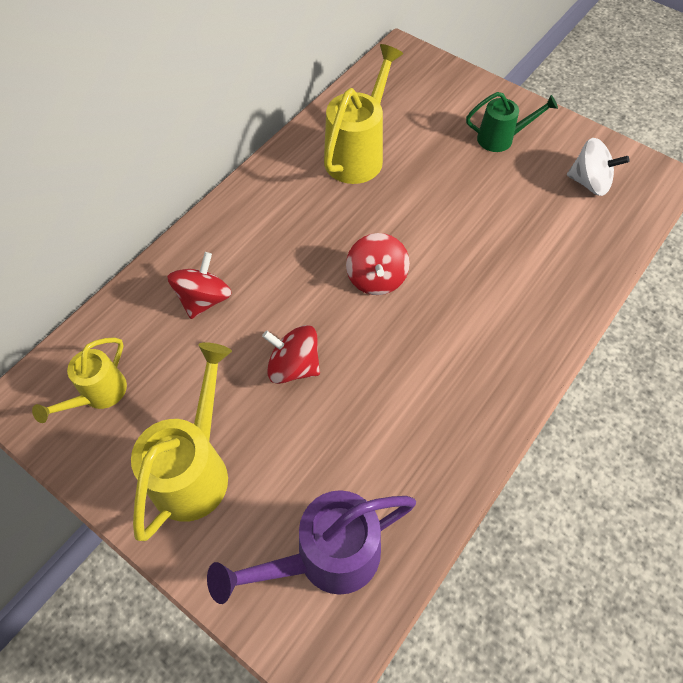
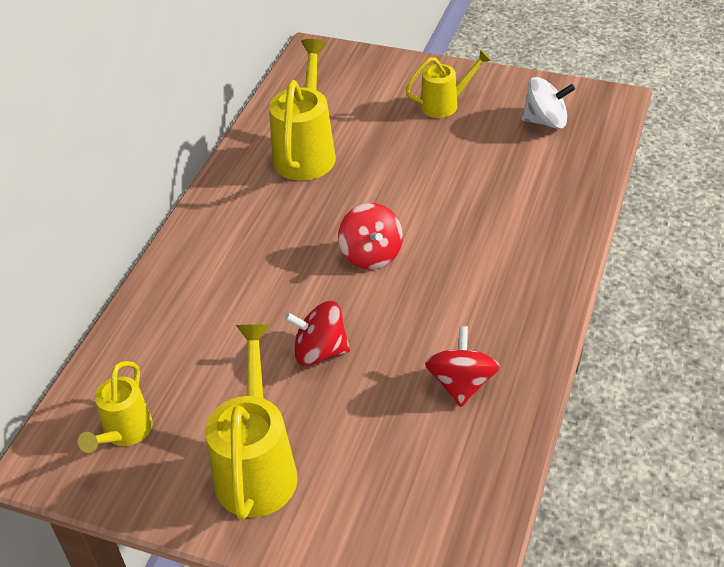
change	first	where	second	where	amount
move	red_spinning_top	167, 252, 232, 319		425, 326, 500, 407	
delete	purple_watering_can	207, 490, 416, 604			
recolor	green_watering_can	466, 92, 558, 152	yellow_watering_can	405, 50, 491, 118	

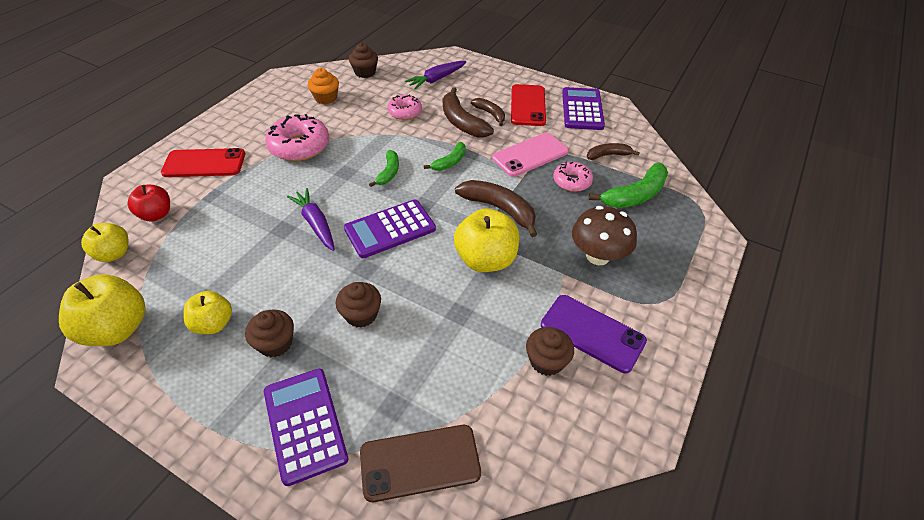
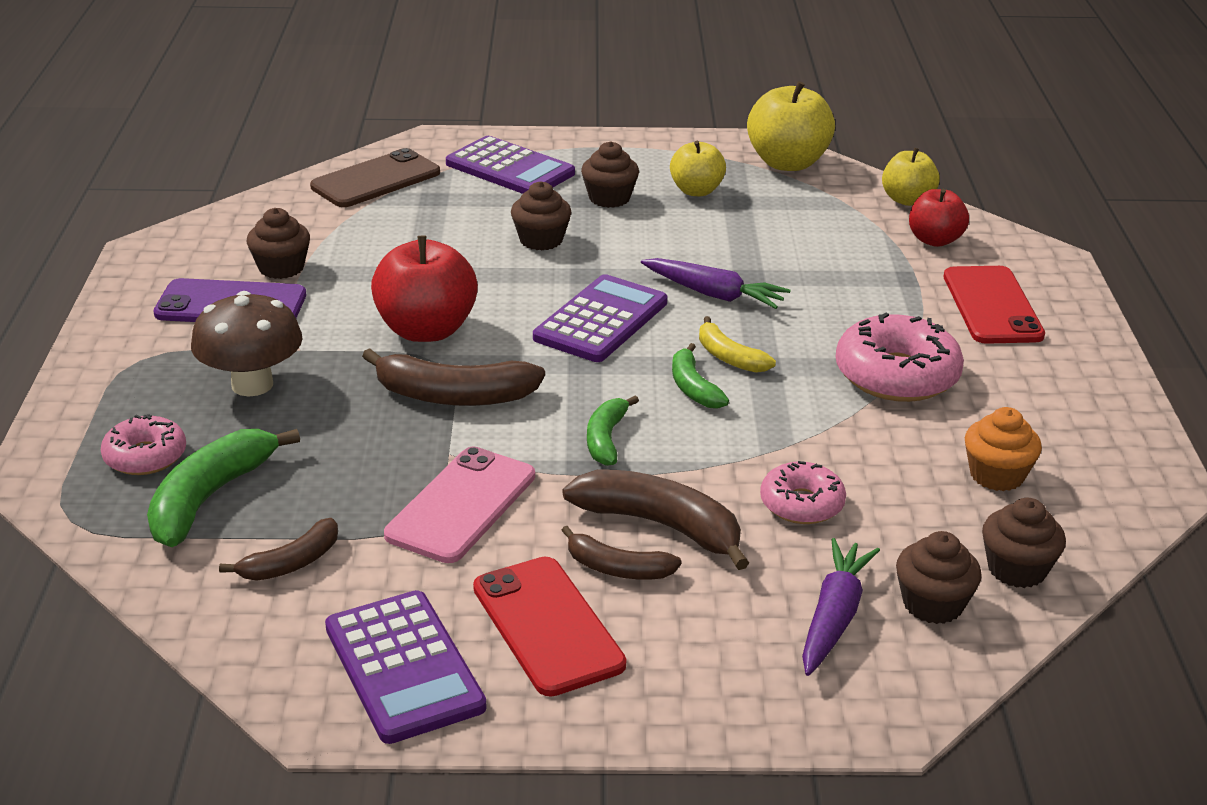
change	first	where	second	where	amount
rotate	red_phone	161, 148, 245, 177		944, 266, 1045, 344	60 degrees counterclockwise
recolor	yellow_apple	454, 208, 519, 272	red_apple	371, 236, 478, 342	
move	pink_donut	554, 162, 593, 192		101, 414, 186, 475	
insert			yellow_banana	699, 316, 776, 373	
insert			brown_cupcake	896, 531, 982, 624	

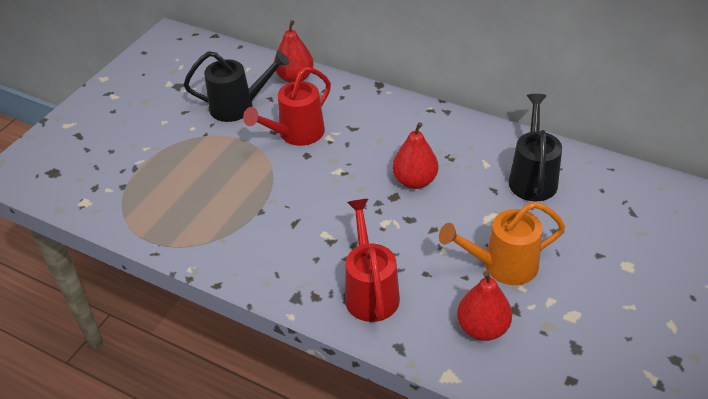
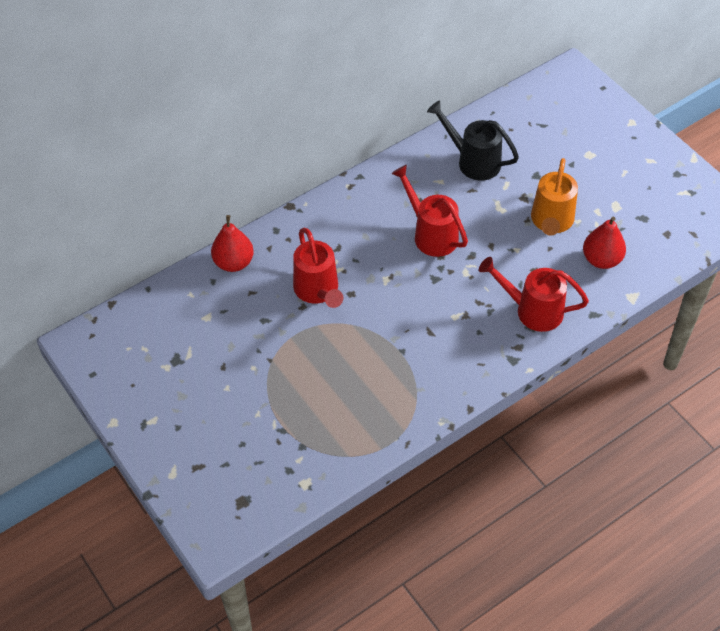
change	first	where	second	where	amount
delete	black_watering_can	184, 50, 289, 122			
replace	red_pear	392, 122, 438, 189	red_watering_can	391, 165, 468, 257	

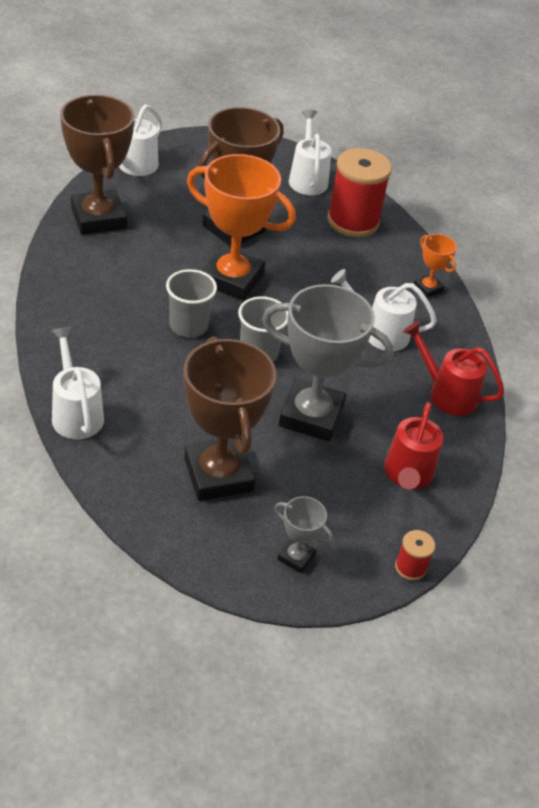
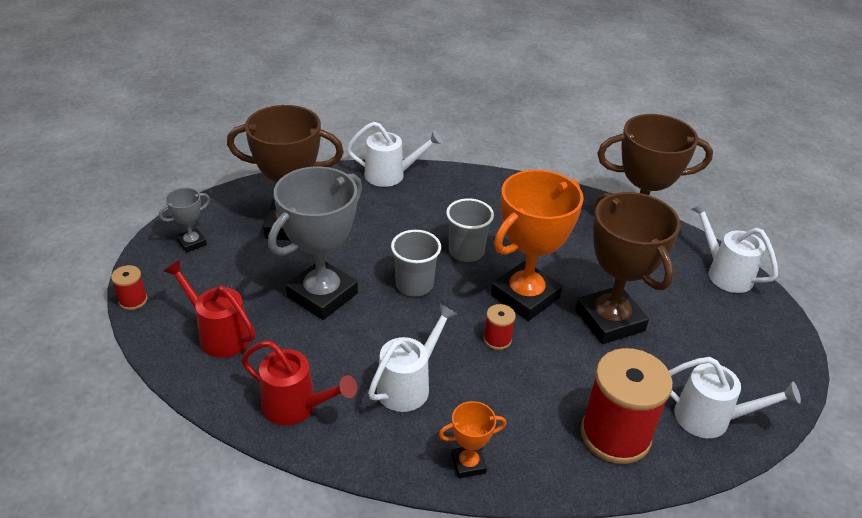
change	first	where	second	where	amount
rotate	red_watering_can	403, 321, 504, 416		241, 341, 357, 425	60 degrees clockwise
insert			red_spool	484, 304, 516, 350	

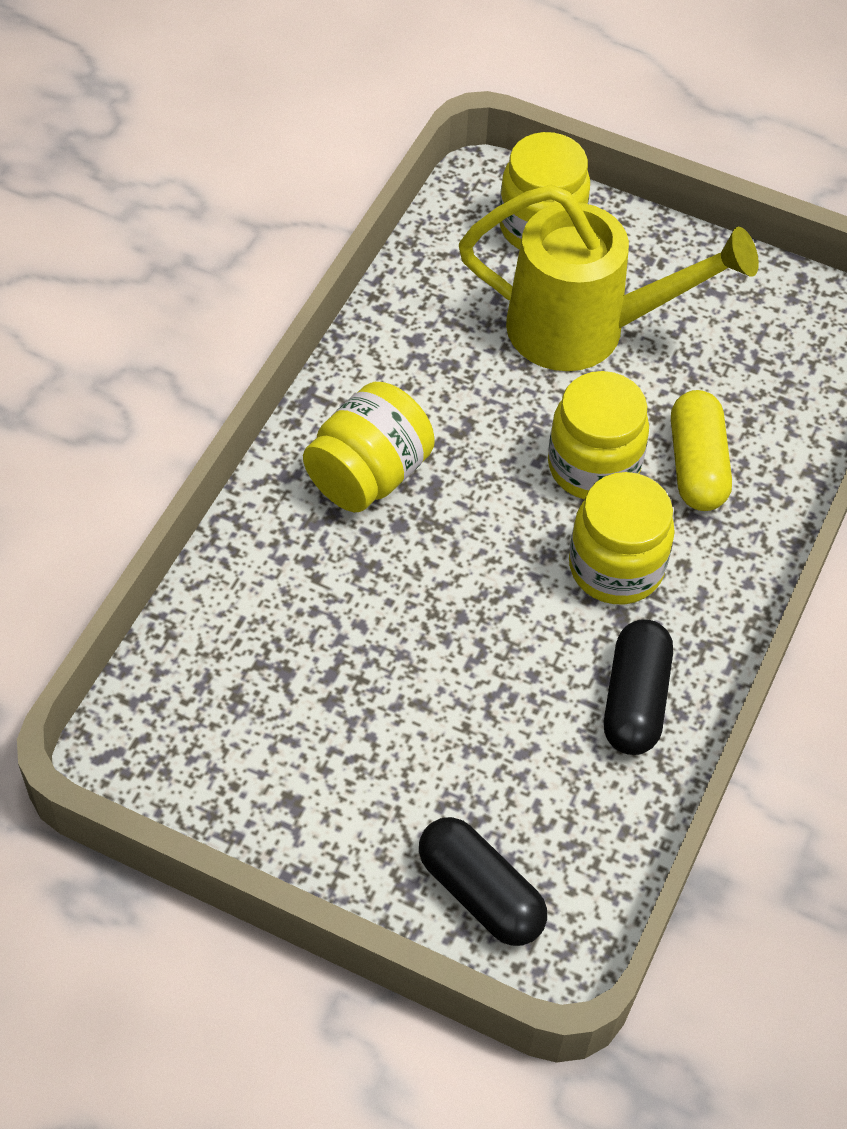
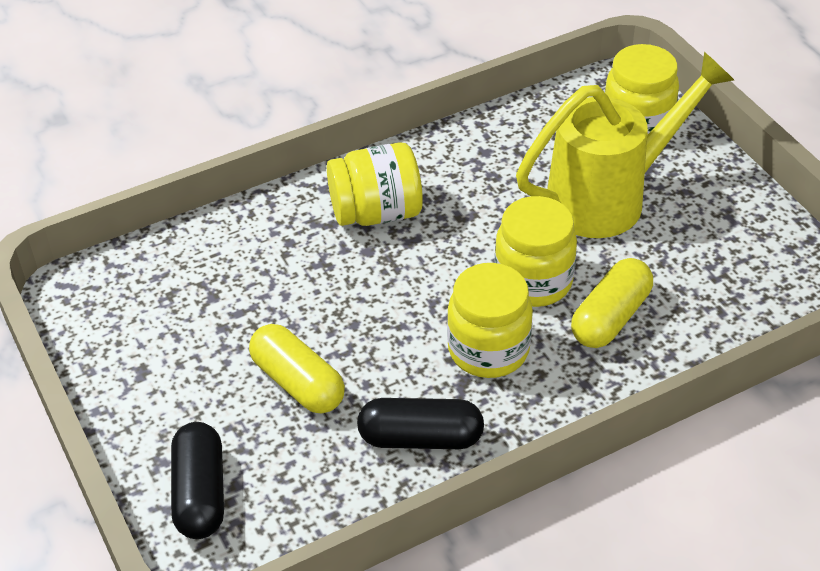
change	first	where	second	where	amount
rotate	yellow_watering_can	459, 184, 759, 371		516, 52, 734, 238	75 degrees counterclockwise
rotate	black_capsule	604, 619, 673, 755		357, 398, 484, 449	45 degrees clockwise
insert			yellow_capsule	249, 324, 345, 413	

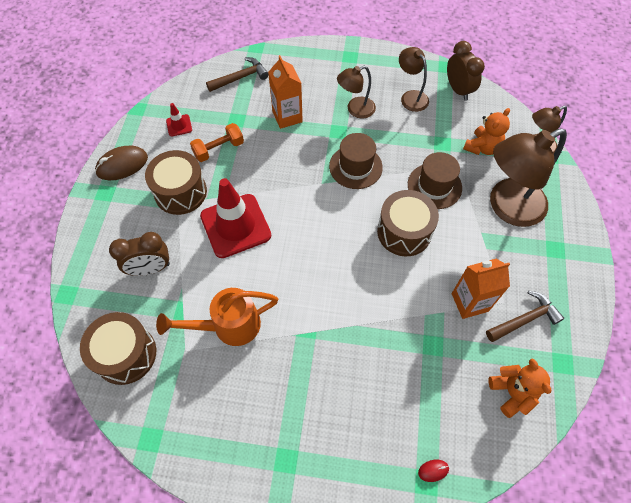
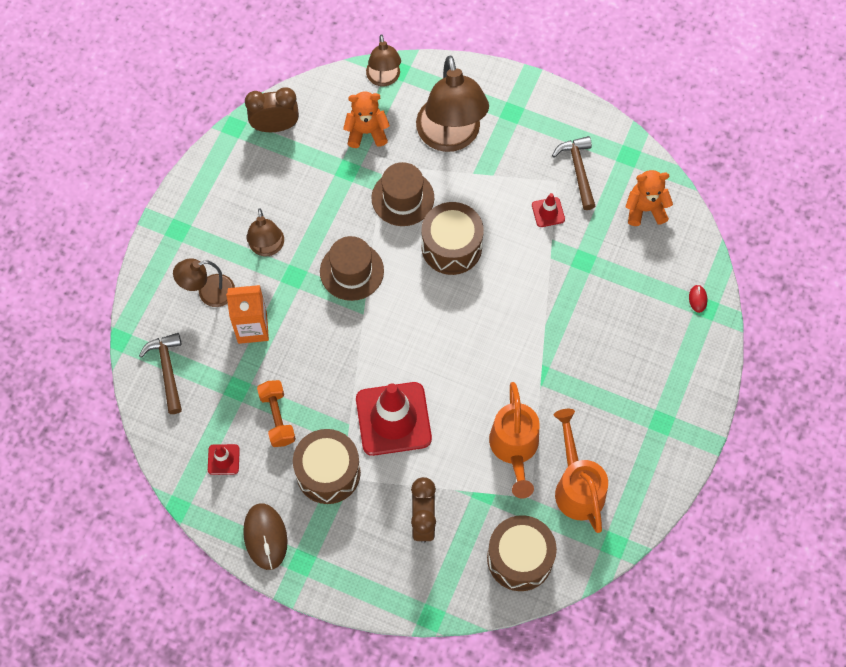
change	first	where	second	where	amount
move	brown_lamp	399, 47, 429, 112		173, 259, 235, 307	
replace	orange_carton	452, 259, 510, 319	red_traffic_cone	532, 193, 565, 227	
rotate	orange_teddy_bear	463, 108, 510, 155		343, 91, 390, 148	60 degrees counterclockwise
insert			orange_watering_can	554, 409, 608, 533	

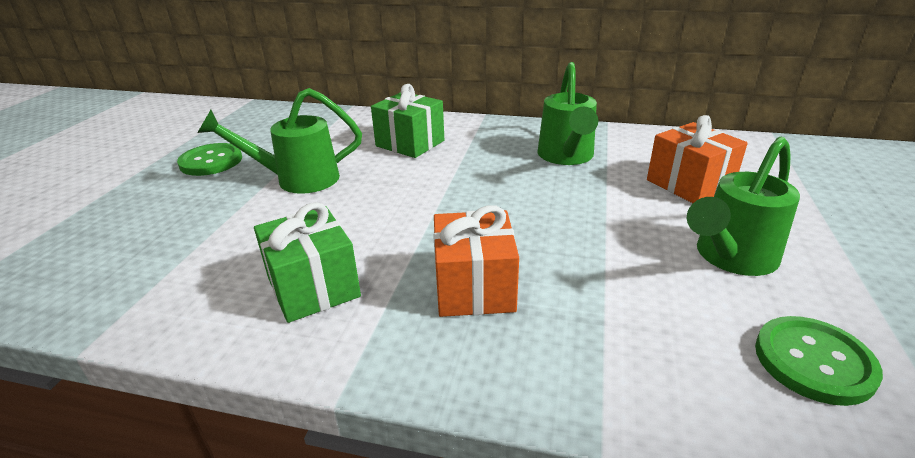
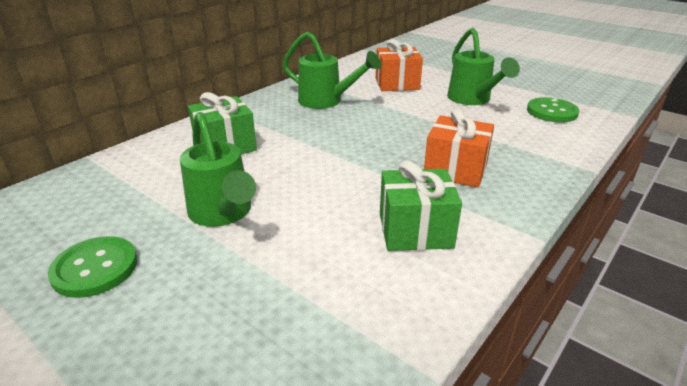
change	first	where	second	where	amount
rotate	green_watering_can	197, 88, 362, 194		180, 112, 256, 227	45 degrees counterclockwise

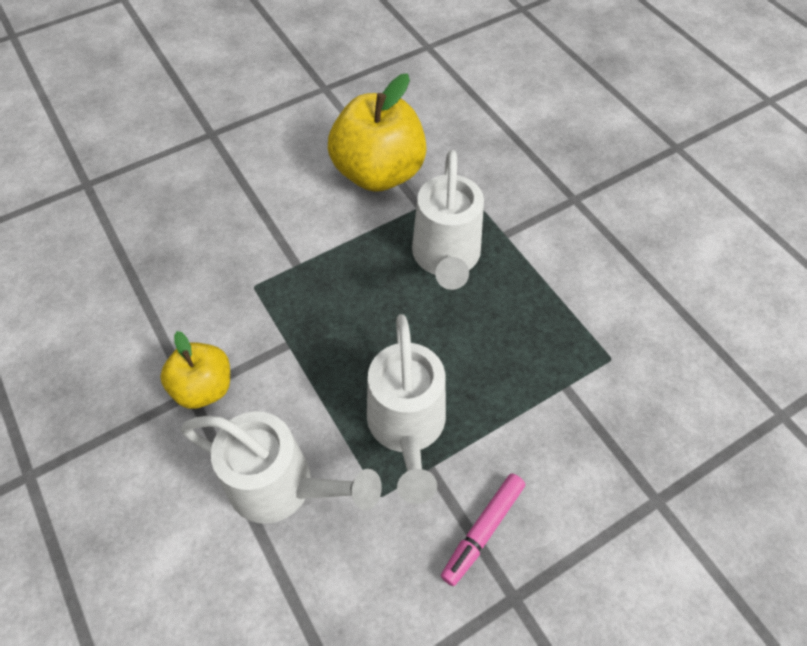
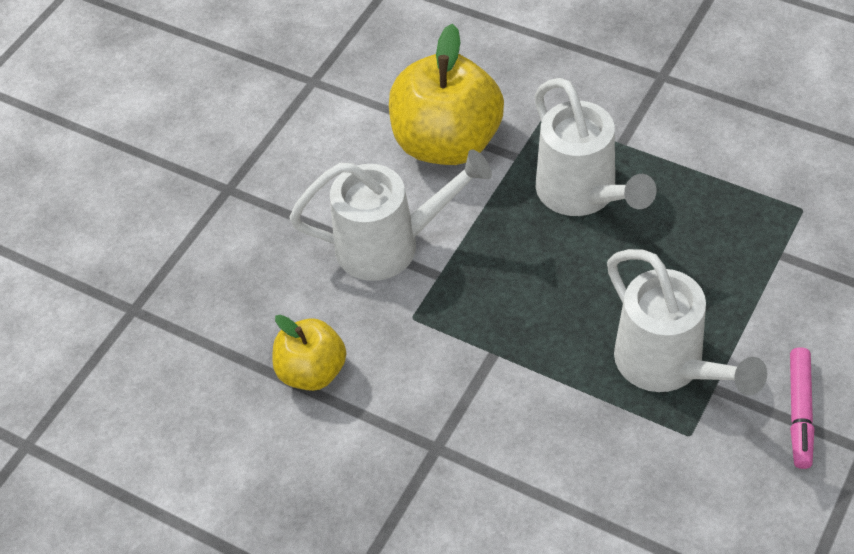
change	first	where	second	where	amount
move	yellow_apple	160, 331, 230, 409		273, 315, 346, 391	
move	white_watering_can	181, 411, 382, 524		290, 149, 492, 281	

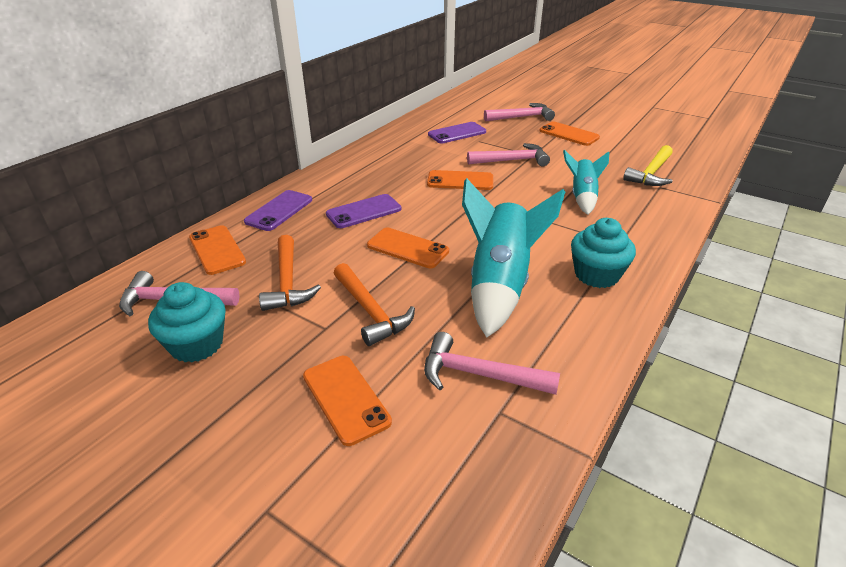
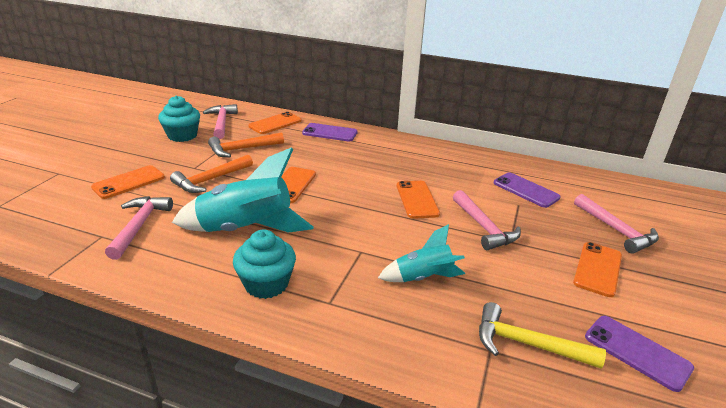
change	first	where	second	where	amount
move	purple_phone	326, 194, 401, 228		585, 316, 694, 392	

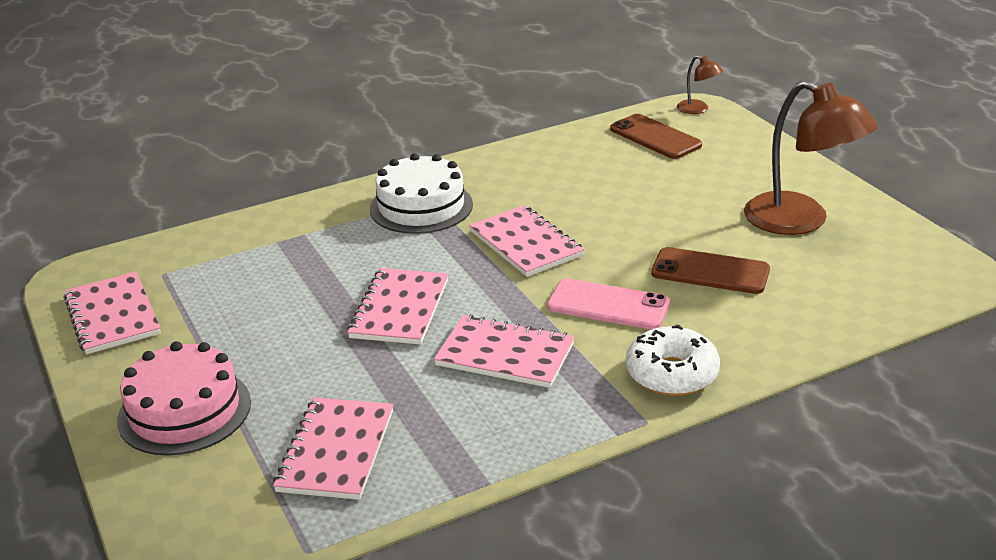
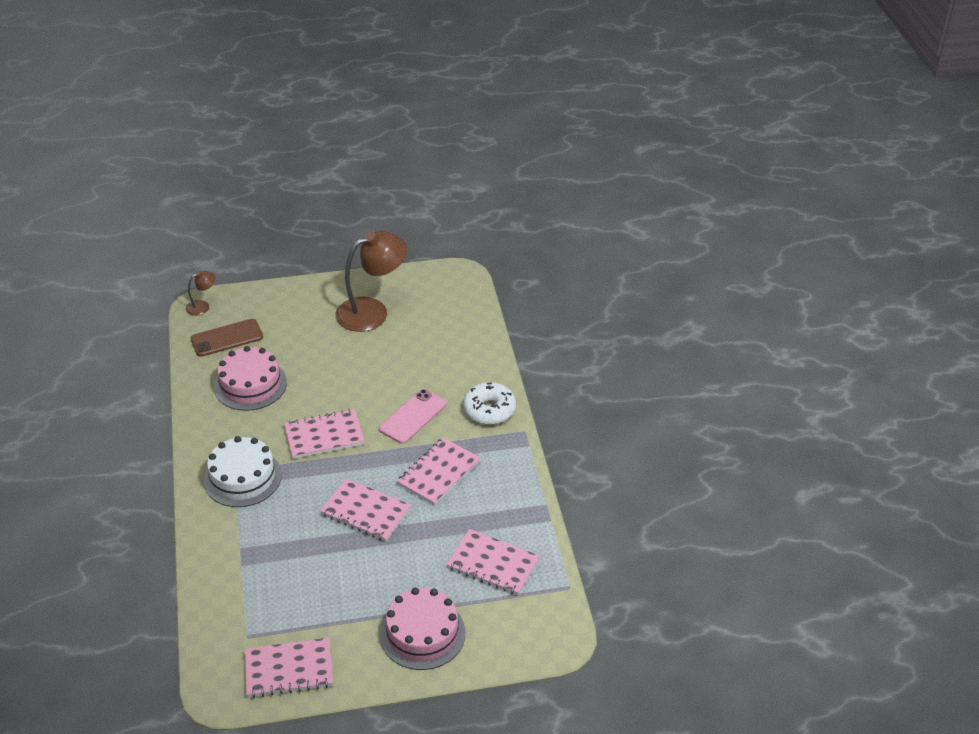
change	first	where	second	where	amount
delete	brown_phone	651, 247, 770, 294			
insert			pink_cake	214, 346, 287, 411	

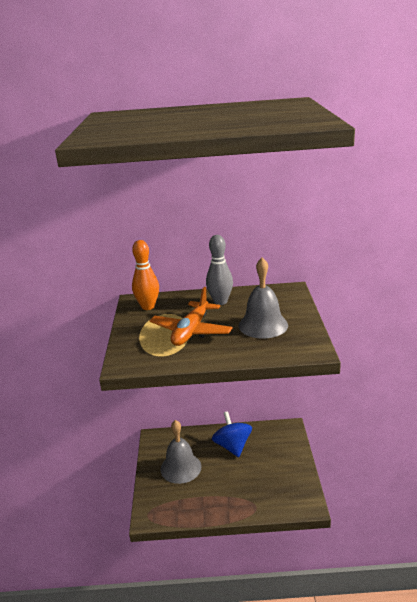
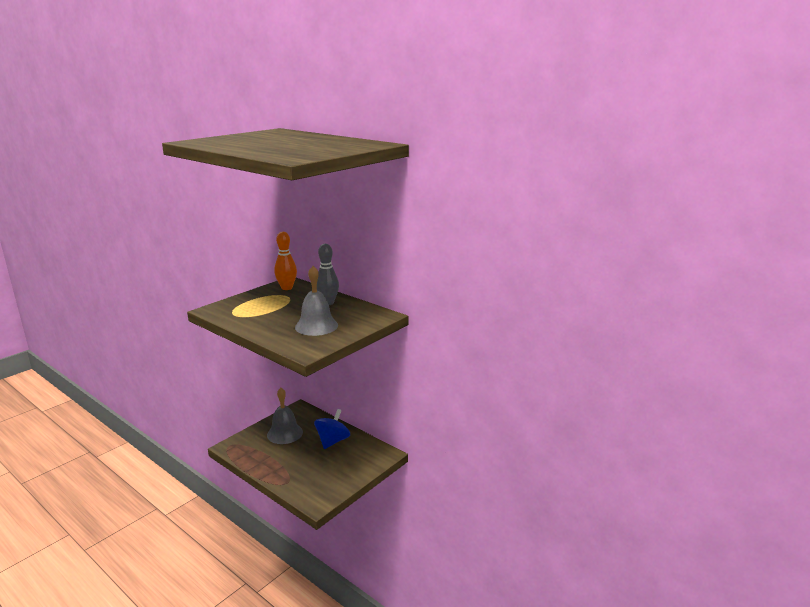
change	first	where	second	where	amount
delete	orange_plane	150, 287, 233, 346			

